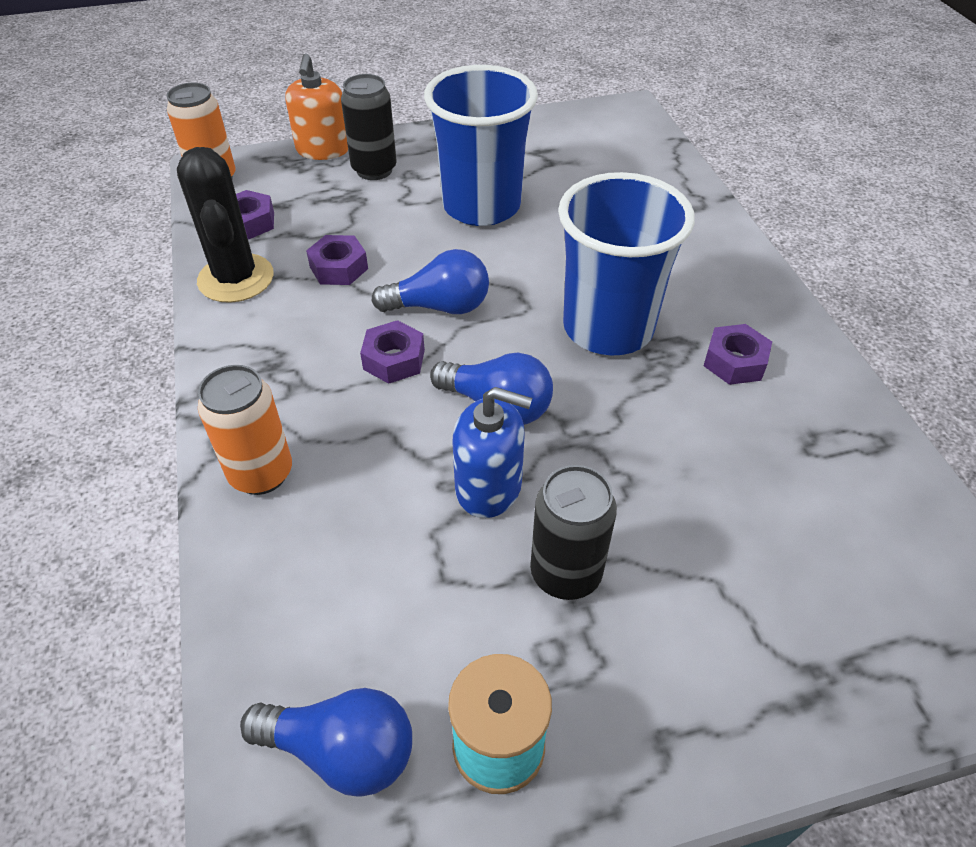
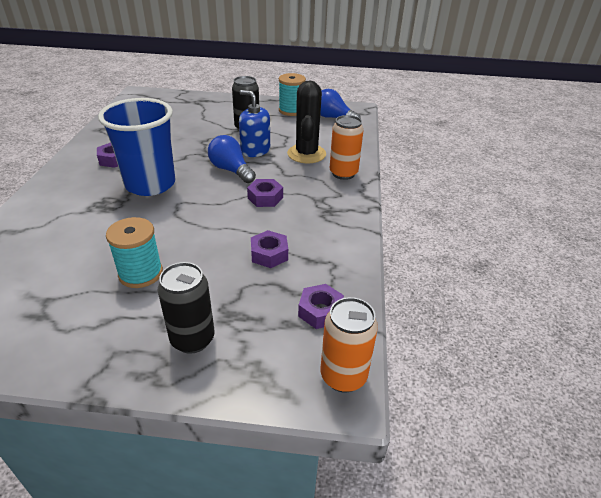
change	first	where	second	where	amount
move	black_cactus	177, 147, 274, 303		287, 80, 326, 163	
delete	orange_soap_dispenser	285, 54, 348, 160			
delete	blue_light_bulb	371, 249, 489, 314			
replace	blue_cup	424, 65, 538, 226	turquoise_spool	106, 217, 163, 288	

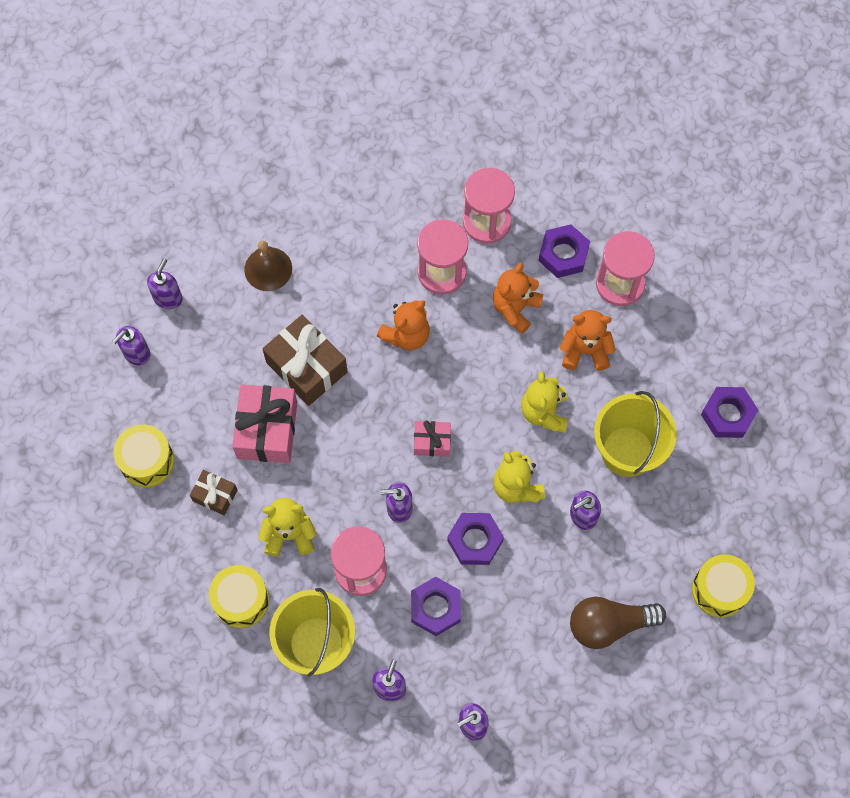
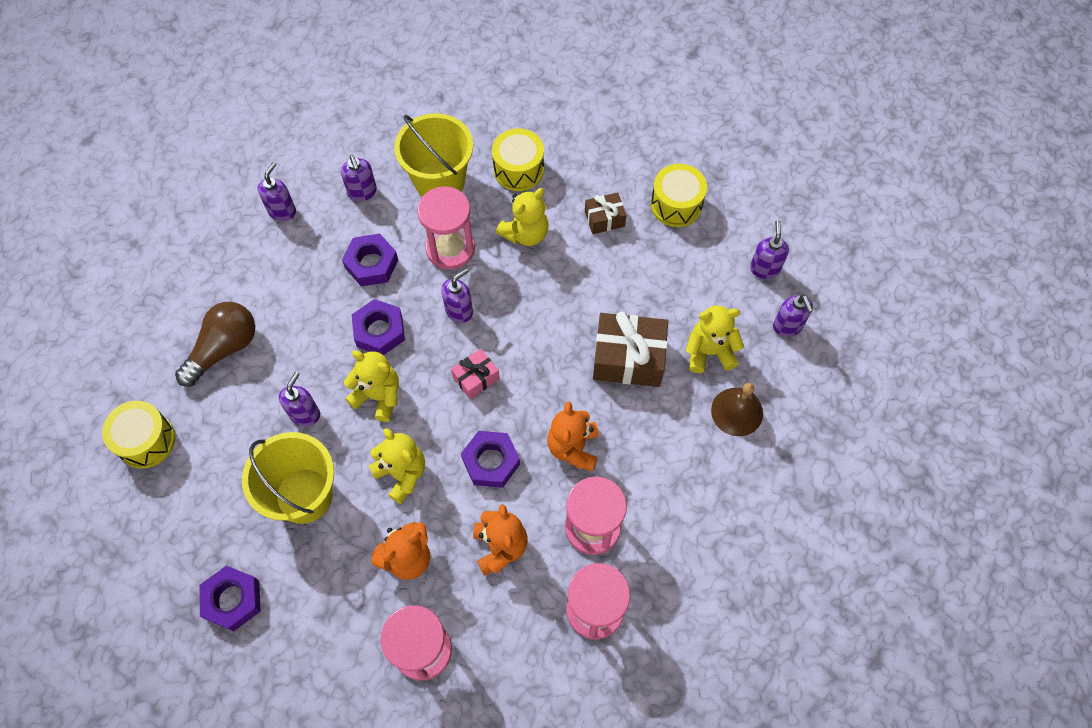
change	first	where	second	where	amount
delete	pink_gift	232, 384, 297, 463			
move	purple_nut	538, 224, 590, 278		461, 431, 520, 488	
insert			yellow_teddy_bear	686, 306, 744, 373	

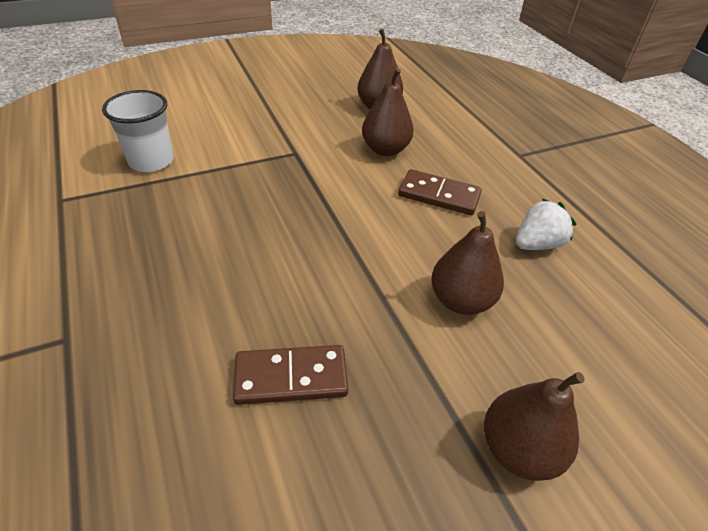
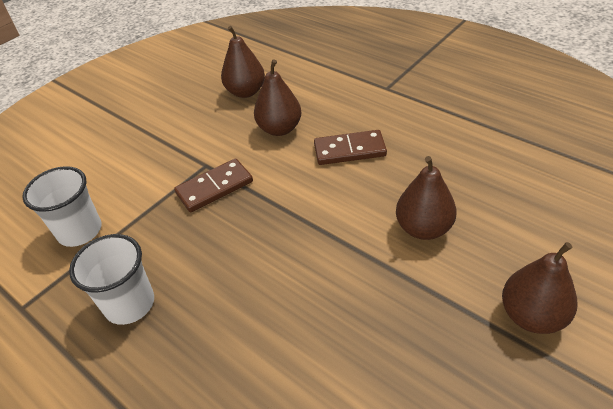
change	first	where	second	where	amount
move	brown_domino	233, 345, 348, 405		174, 158, 253, 212	
delete	white_strawberry	516, 199, 576, 250			
insert			white_cup	69, 234, 154, 325	

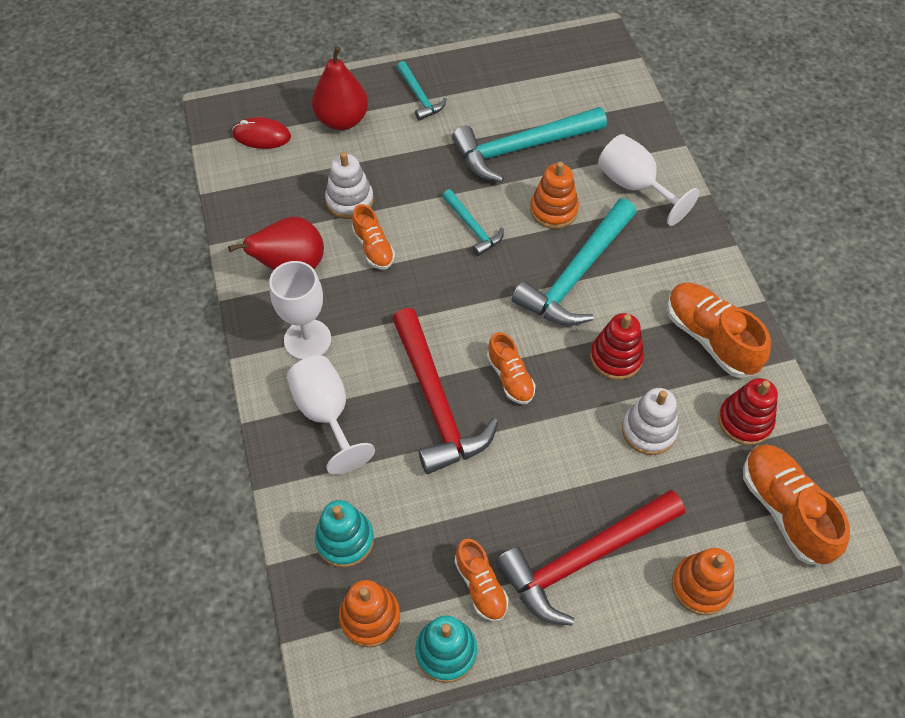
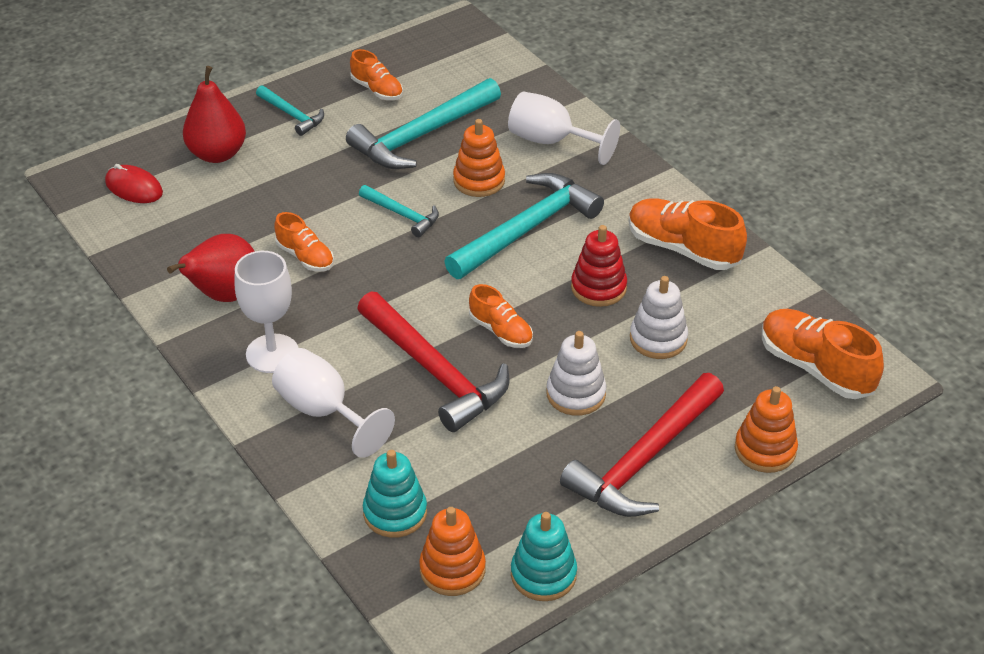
change	first	where	second	where	amount
rotate	red_mouse	232, 117, 291, 149		105, 164, 163, 203	45 degrees clockwise
move	white_stacking_toy	325, 152, 374, 219		546, 331, 606, 416	
move	orange_shoe	455, 538, 509, 622		350, 49, 403, 100	
rotate	turquoise_hammer	512, 199, 637, 326		444, 173, 604, 279	150 degrees counterclockwise
delete	red_stacking_toy	718, 378, 778, 445			

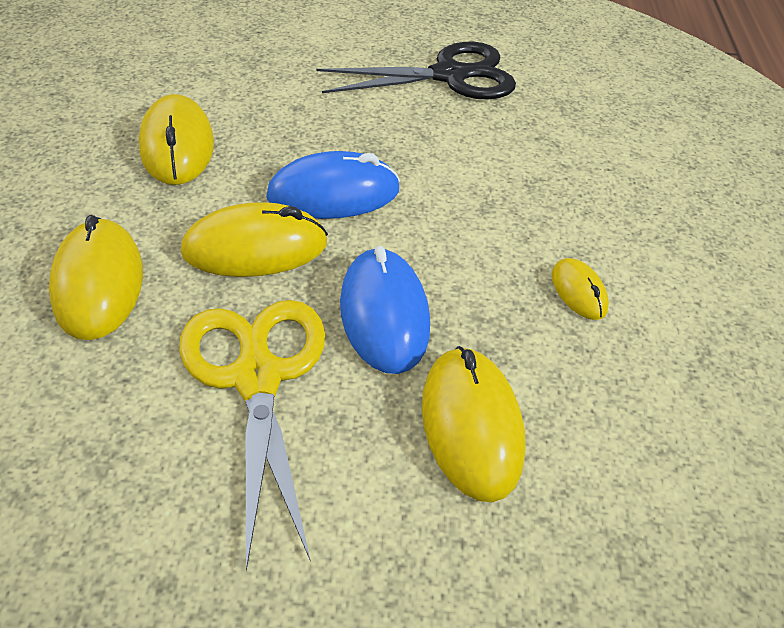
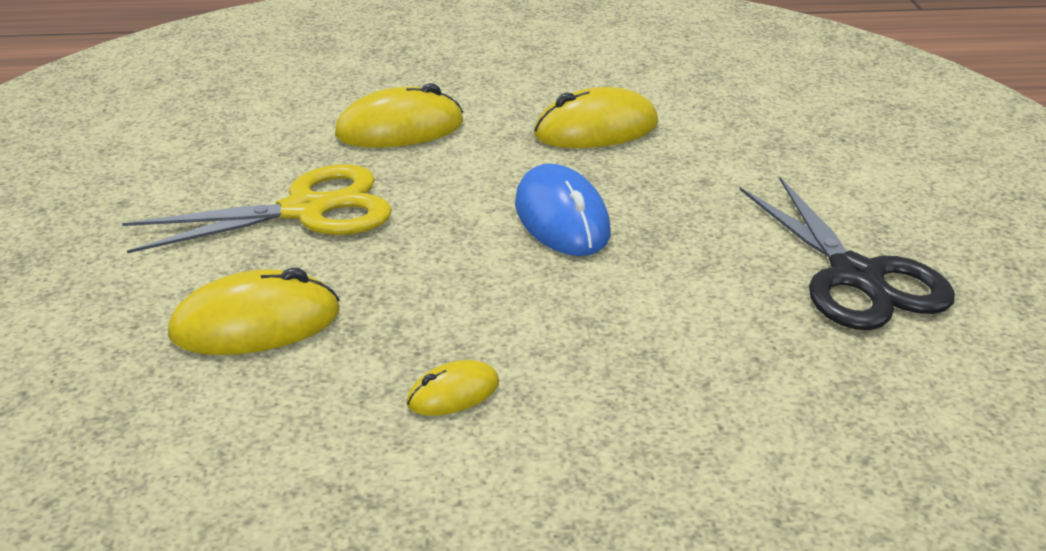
change	first	where	second	where	amount
delete	yellow_mouse	181, 202, 328, 277			
delete	blue_mouse	340, 246, 430, 374			

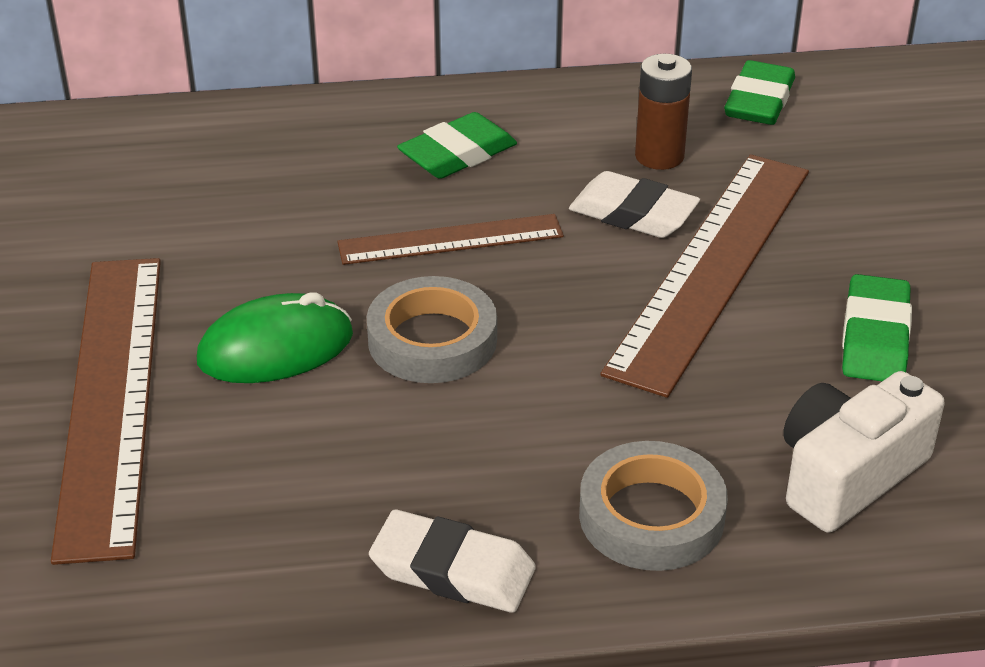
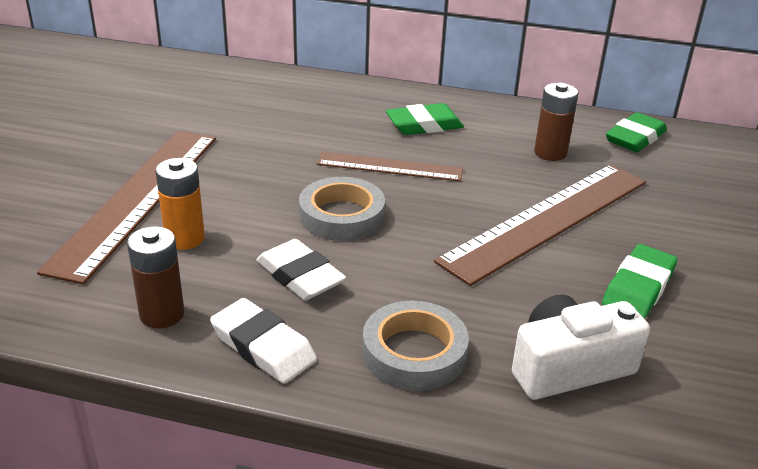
change	first	where	second	where	amount
delete	green_mouse	197, 292, 353, 383			
move	white_eraser	569, 171, 700, 238		256, 239, 346, 300	
insert			brown_battery	127, 226, 184, 329	
insert			orange_battery	155, 158, 205, 250	

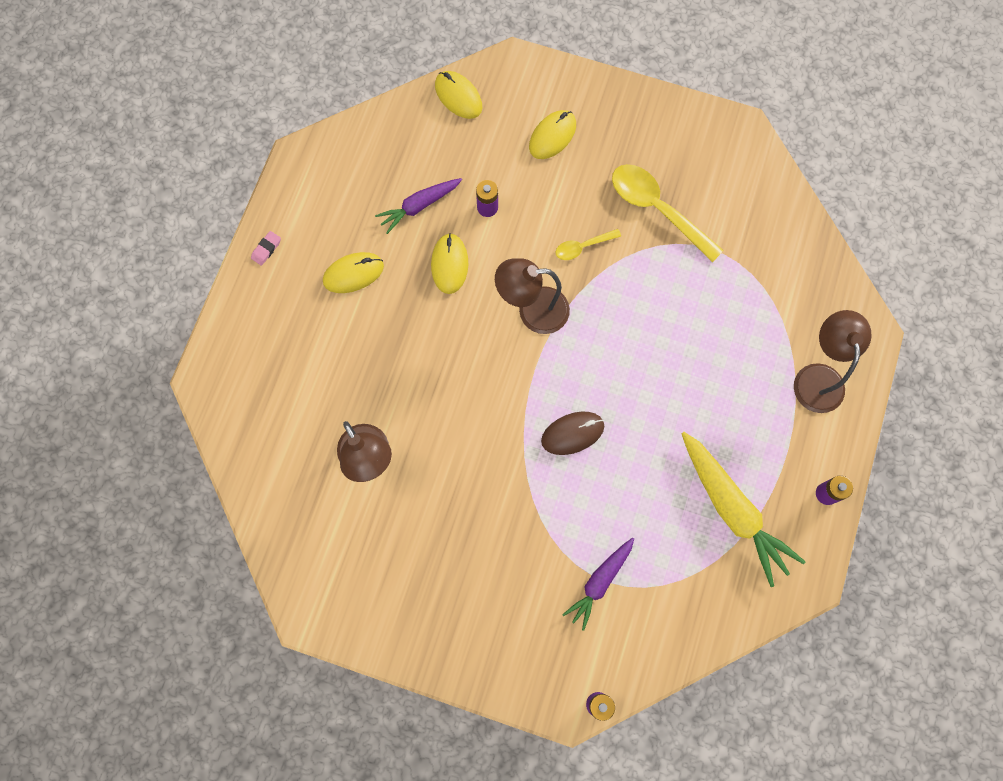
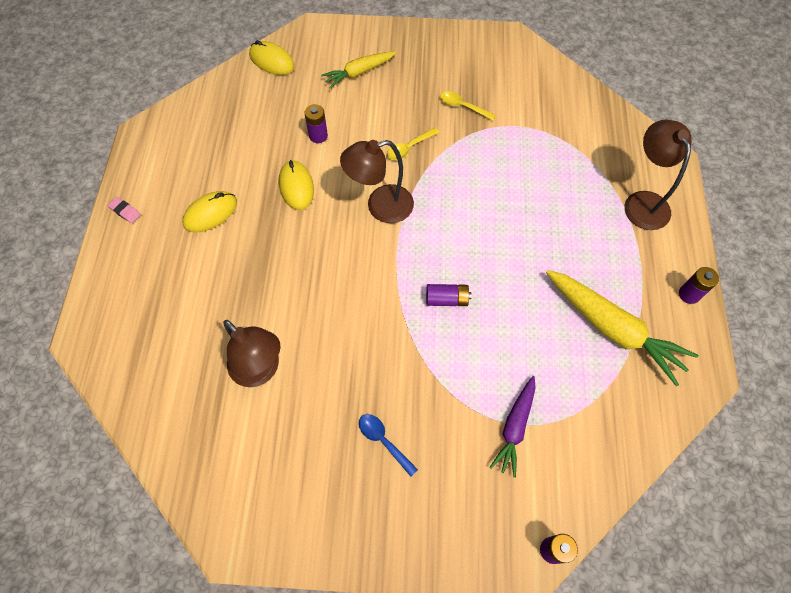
change	first	where	second	where	amount
rotate	pink_eraser	251, 231, 281, 266		107, 197, 141, 223	75 degrees counterclockwise
delete	purple_carrot	375, 178, 462, 234			
replace	yellow_mouse	529, 110, 576, 159	yellow_carrot	321, 52, 396, 89	
replace	brown_mouse	541, 412, 604, 455	purple_battery	426, 284, 472, 306	
resize	yellow_spoon	612, 164, 724, 262		440, 91, 496, 121	x0.51
insert			blue_spoon	359, 414, 418, 477	

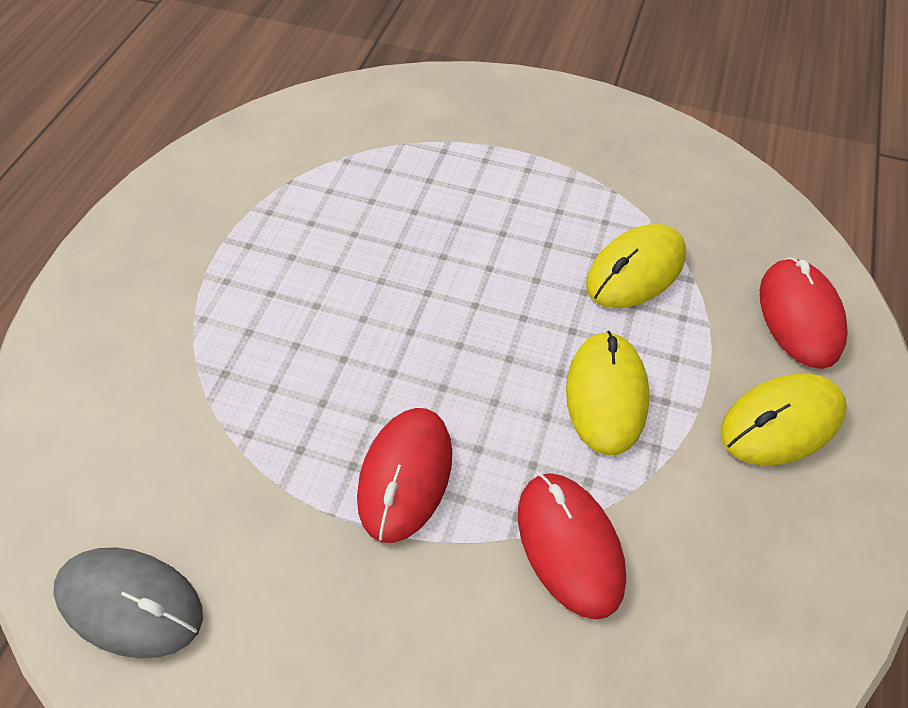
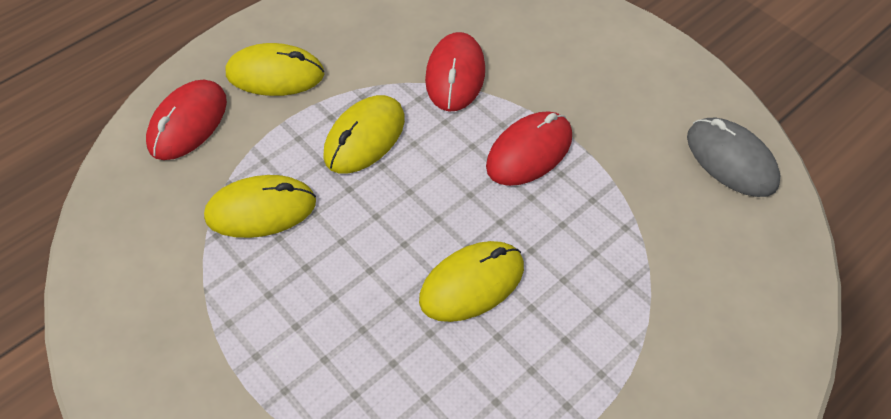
change	first	where	second	where	amount
insert			yellow_mouse	419, 241, 524, 322	

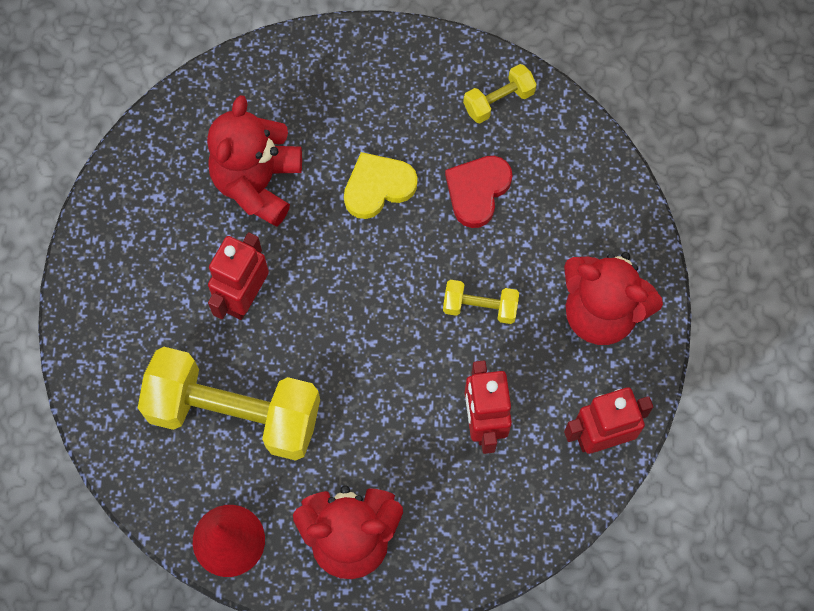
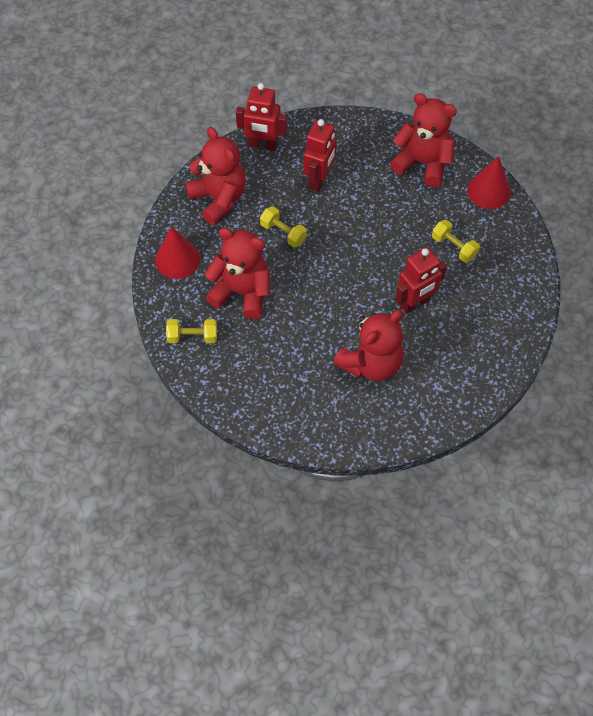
change	first	where	second	where	amount
resize	yellow_dumbbell	138, 347, 320, 461		432, 220, 480, 263	x0.45
delete	yellow_heart	344, 152, 418, 219			
replace	red_heart	445, 156, 512, 228	red_teddy_bear	205, 228, 271, 319	
insert			red_cone	155, 226, 200, 279	

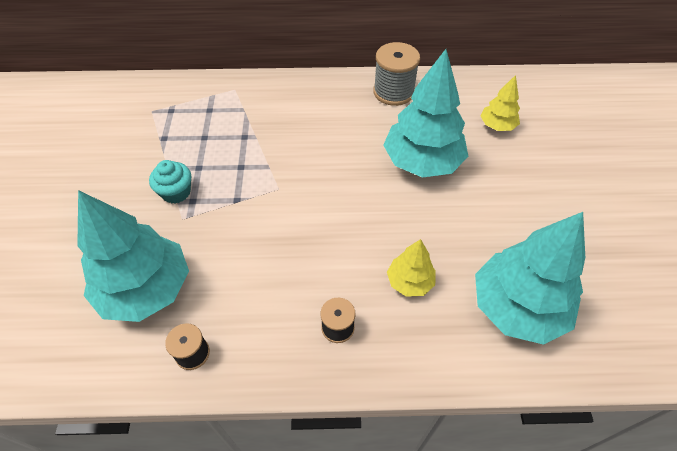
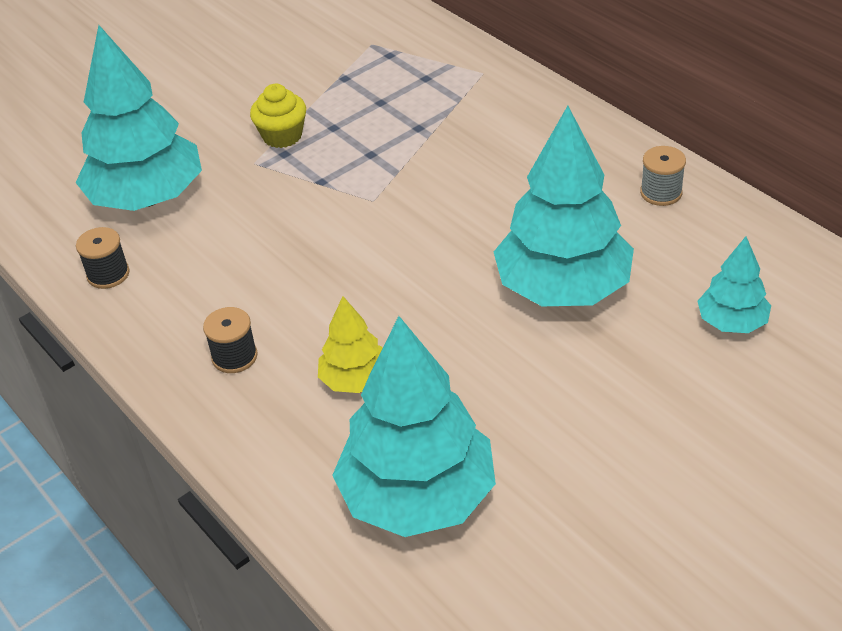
change	first	where	second	where	amount
recolor	turquoise_cupcake	149, 160, 191, 204	yellow_cupcake	250, 84, 306, 148	
resize	grey_spool	373, 42, 420, 106		640, 146, 686, 206	x0.57
recolor	yellow_tree	481, 75, 520, 131	turquoise_tree	697, 236, 771, 333	

